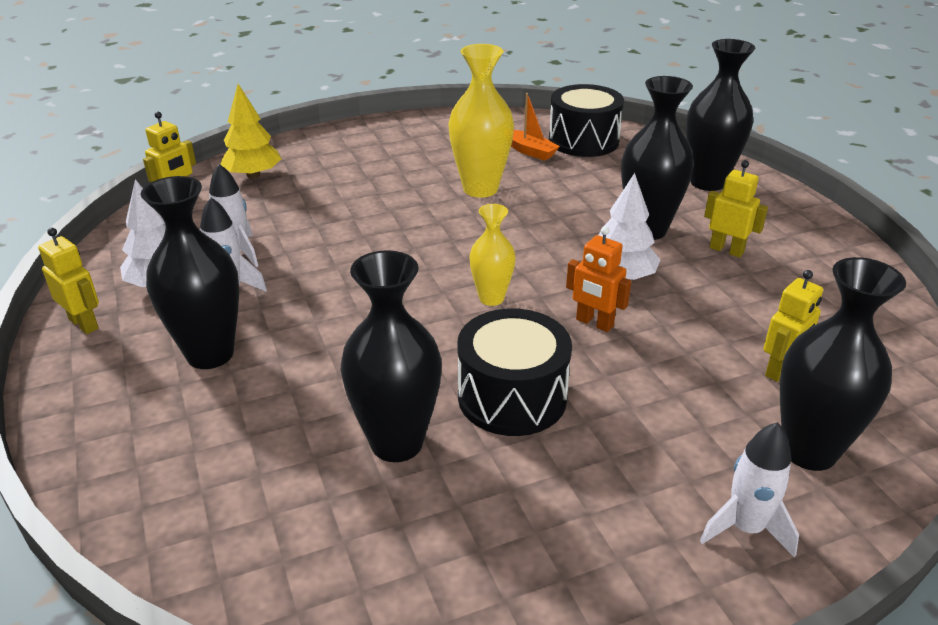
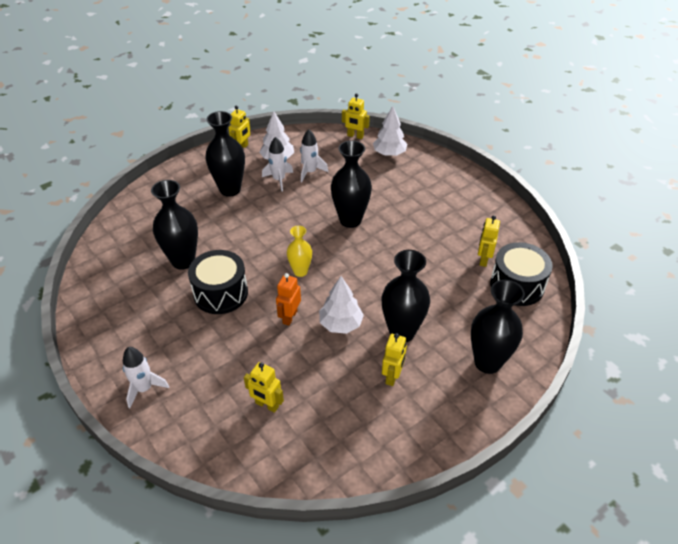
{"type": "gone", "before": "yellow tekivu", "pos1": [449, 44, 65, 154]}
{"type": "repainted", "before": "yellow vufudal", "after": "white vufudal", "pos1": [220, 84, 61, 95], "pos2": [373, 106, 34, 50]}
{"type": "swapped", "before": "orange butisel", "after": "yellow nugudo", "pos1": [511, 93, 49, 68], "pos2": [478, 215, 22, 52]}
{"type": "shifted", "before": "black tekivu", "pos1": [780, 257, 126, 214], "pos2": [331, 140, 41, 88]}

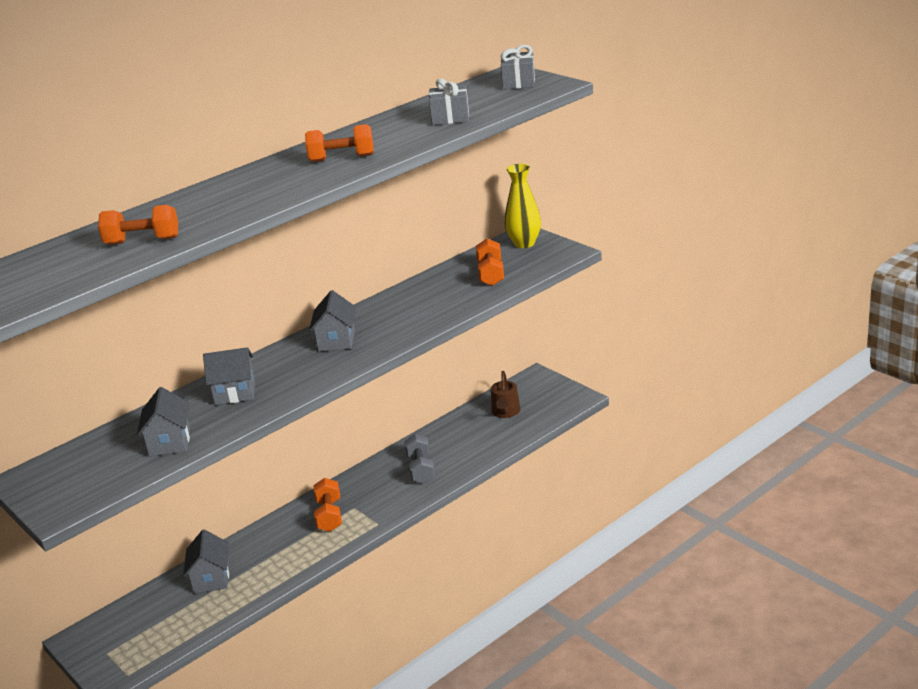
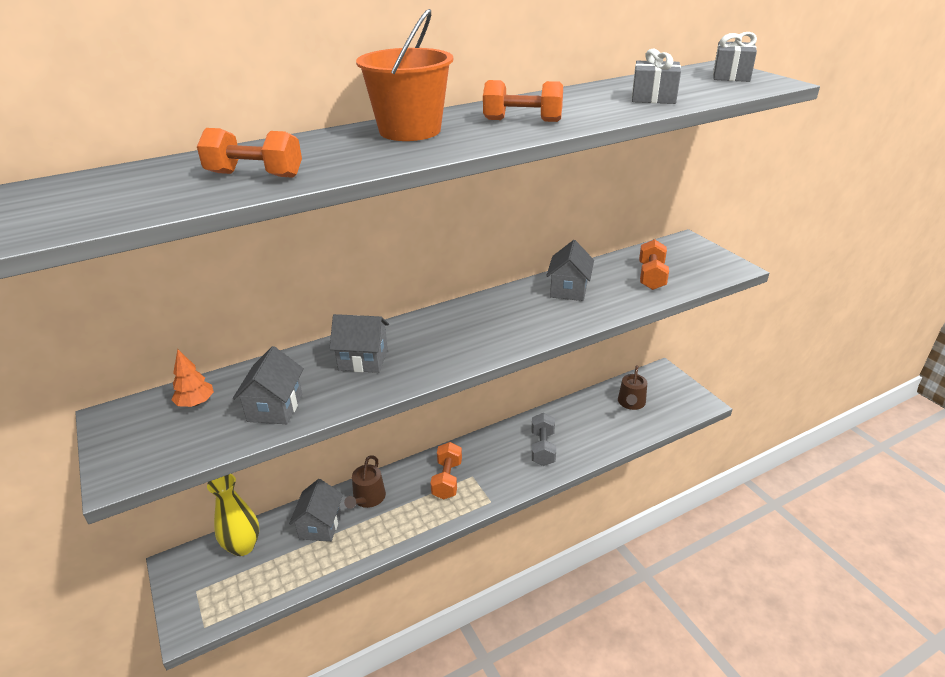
{"type": "shifted", "before": "yellow tekivu", "pos1": [504, 164, 37, 84], "pos2": [207, 474, 52, 82]}
{"type": "shifted", "before": "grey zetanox", "pos1": [309, 290, 47, 62], "pos2": [546, 240, 48, 61]}
{"type": "new", "after": "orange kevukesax", "pos2": [356, 9, 97, 132]}
{"type": "new", "after": "orange vufudal", "pos2": [171, 349, 43, 58]}
{"type": "new", "after": "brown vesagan", "pos2": [344, 455, 42, 54]}

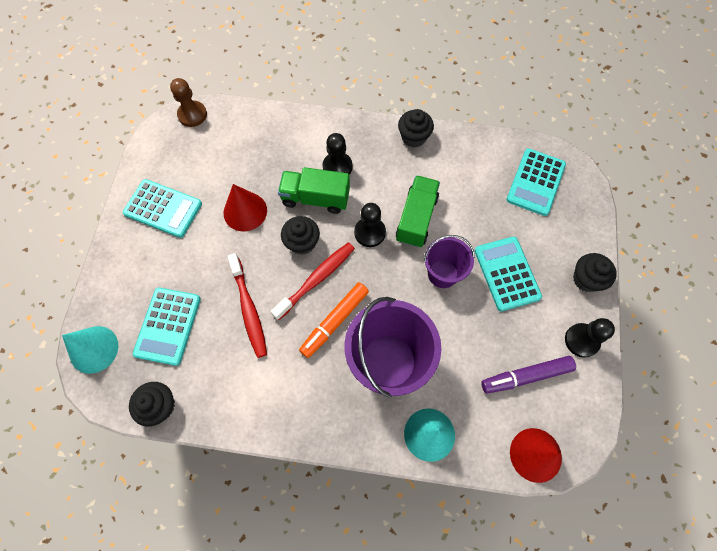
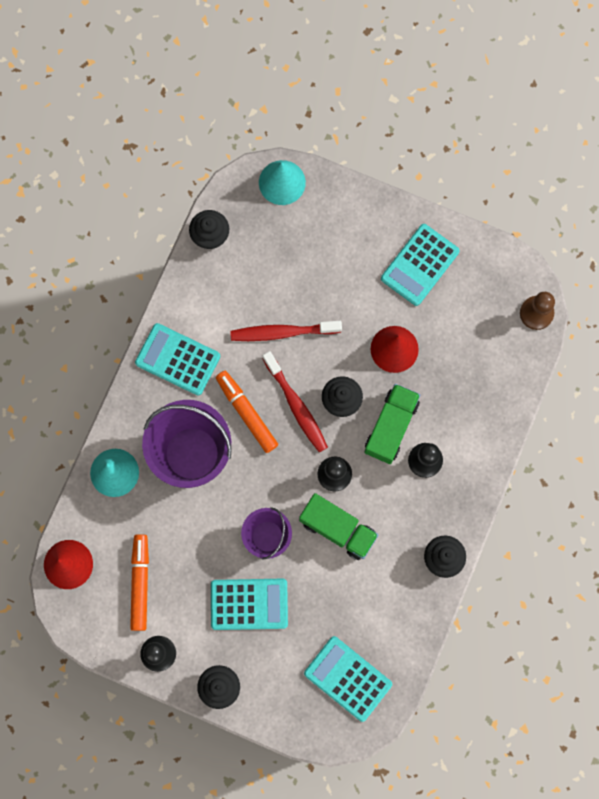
{"type": "shifted", "before": "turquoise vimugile", "pos1": [133, 287, 68, 79], "pos2": [135, 323, 85, 73]}
{"type": "repainted", "before": "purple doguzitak", "after": "orange doguzitak", "pos1": [481, 356, 95, 38], "pos2": [130, 534, 19, 97]}

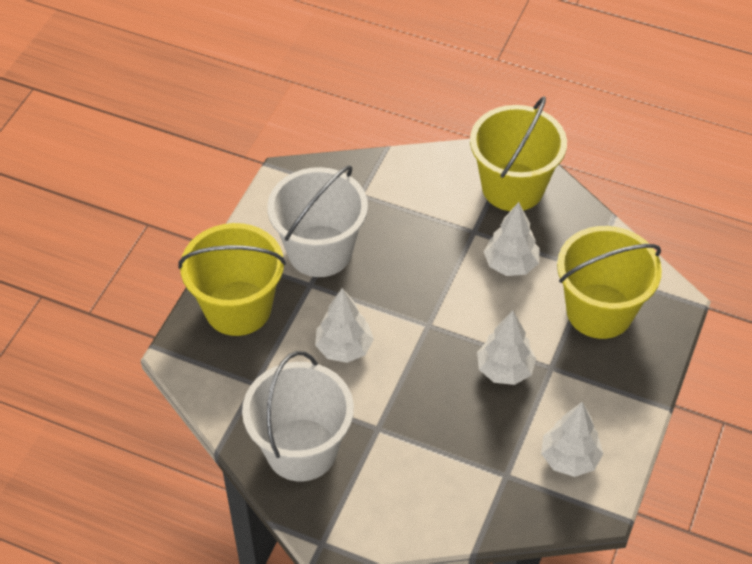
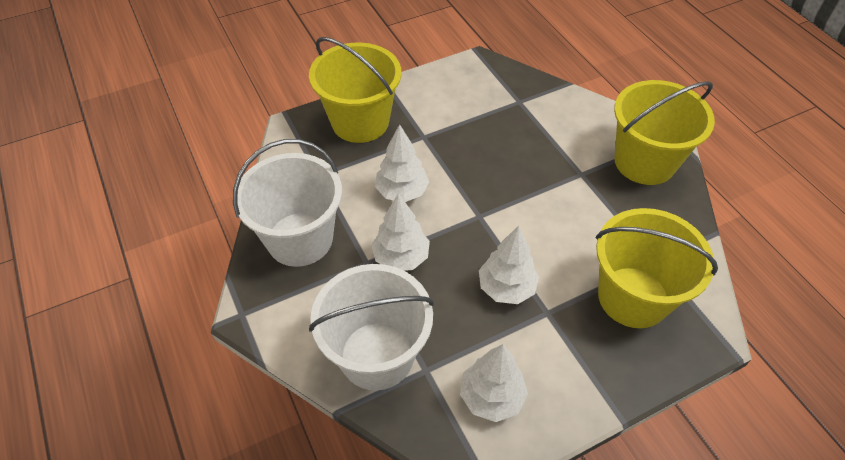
{"type": "shifted", "before": "white kevukesax", "pos1": [267, 165, 101, 112], "pos2": [309, 264, 125, 127]}
{"type": "shifted", "before": "white vufudal", "pos1": [484, 202, 56, 74], "pos2": [371, 193, 59, 78]}

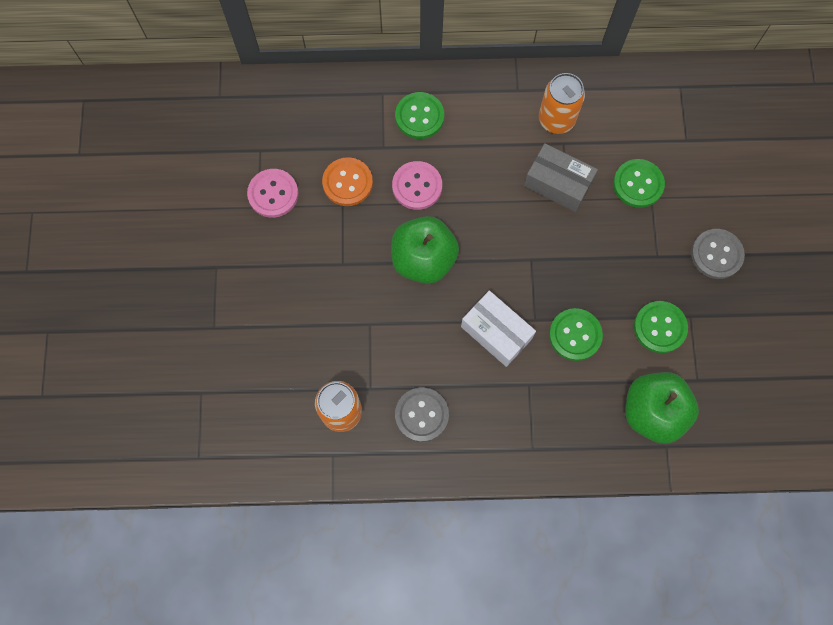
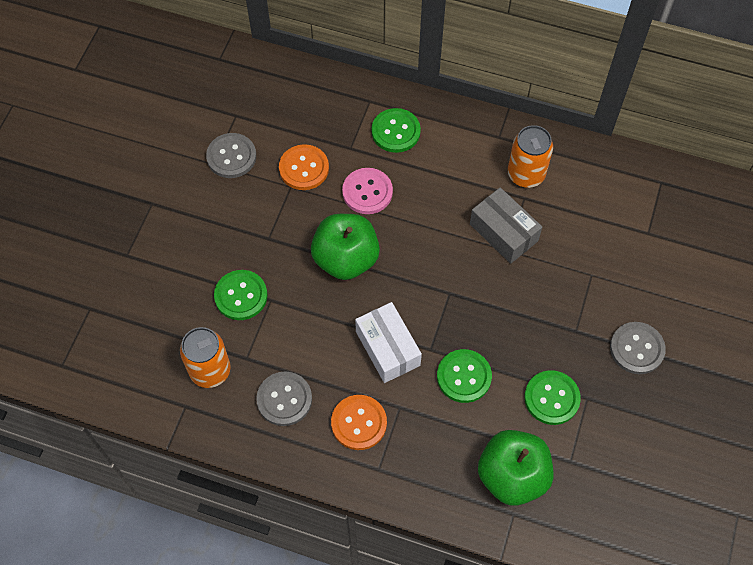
{"type": "shifted", "before": "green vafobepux", "pos1": [613, 159, 52, 49], "pos2": [214, 270, 53, 50]}
{"type": "repainted", "before": "pink vafobepux", "after": "grey vafobepux", "pos1": [247, 169, 51, 49], "pos2": [206, 133, 50, 45]}
{"type": "new", "after": "orange vafobepux", "pos2": [331, 395, 56, 55]}

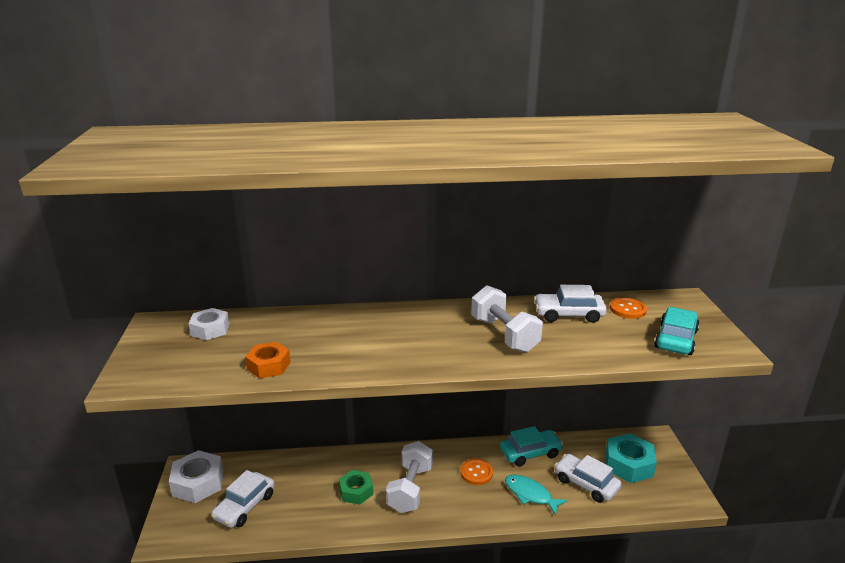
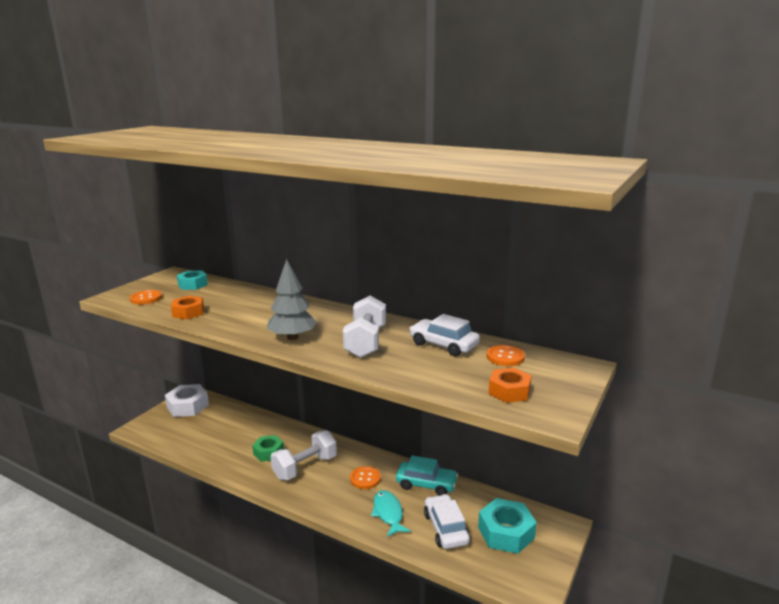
{"type": "swapped", "before": "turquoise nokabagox", "after": "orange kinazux", "pos1": [654, 307, 45, 48], "pos2": [489, 368, 42, 35]}
{"type": "repainted", "before": "white kinazux", "after": "turquoise kinazux", "pos1": [188, 308, 41, 32], "pos2": [177, 271, 31, 19]}
{"type": "gone", "before": "white nokabagox", "pos1": [211, 470, 63, 58]}
{"type": "new", "after": "grey vufudal", "pos2": [267, 259, 50, 81]}
{"type": "new", "after": "orange vafobepux", "pos2": [130, 290, 32, 15]}

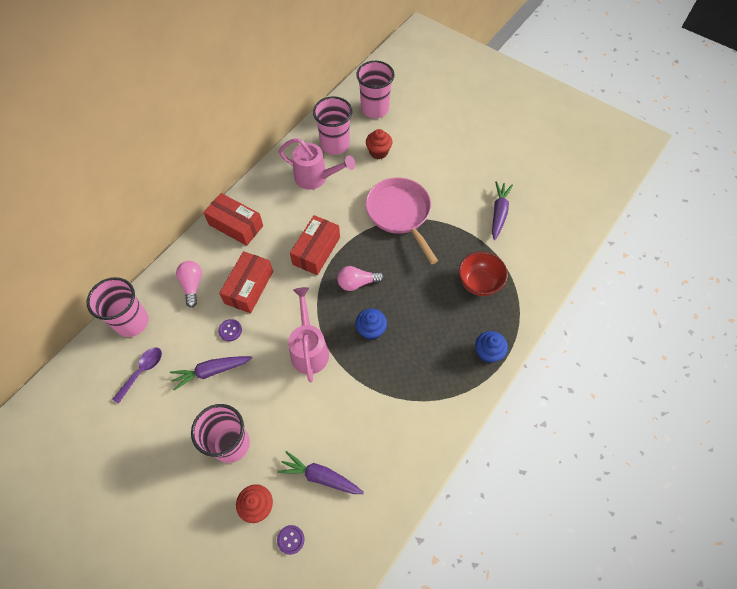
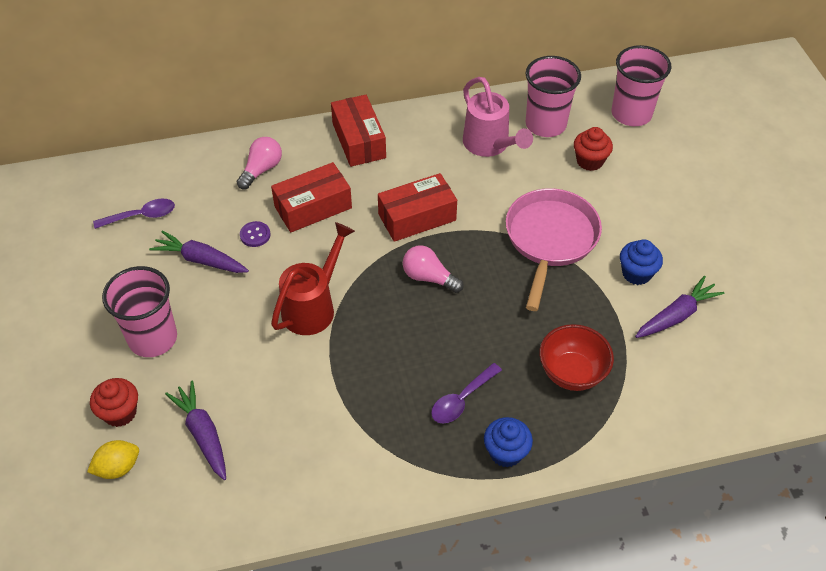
{"type": "gone", "before": "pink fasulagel", "pos1": [86, 277, 63, 60]}
{"type": "repainted", "before": "pink vesagan", "after": "red vesagan", "pos1": [288, 287, 41, 96], "pos2": [271, 222, 84, 113]}
{"type": "shifted", "before": "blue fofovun", "pos1": [355, 308, 32, 32], "pos2": [620, 239, 43, 46]}
{"type": "swapped", "before": "purple vafobepux", "after": "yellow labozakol", "pos1": [277, 525, 27, 30], "pos2": [87, 440, 52, 39]}
{"type": "new", "after": "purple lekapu", "pos2": [431, 363, 71, 61]}

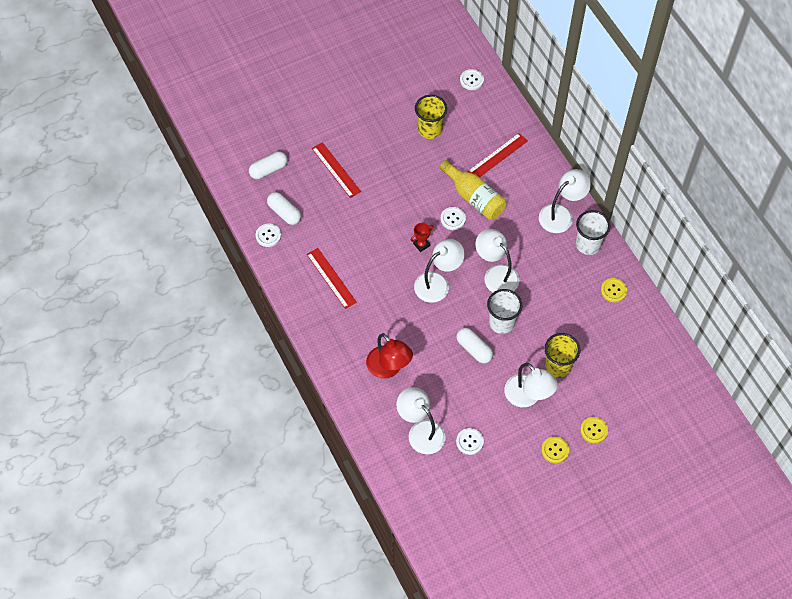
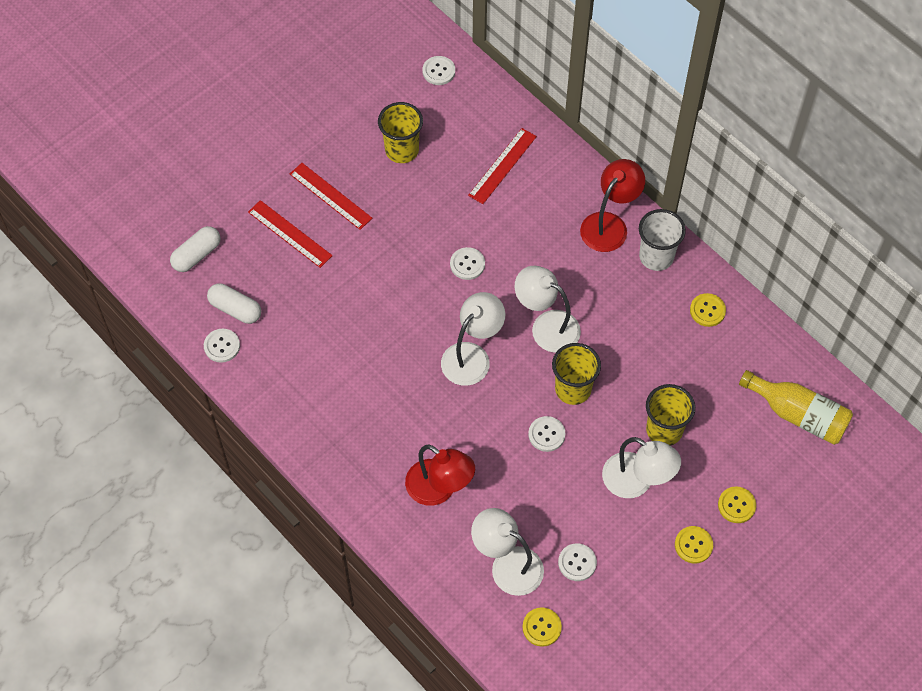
{"type": "shifted", "before": "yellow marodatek", "pos1": [440, 160, 66, 60], "pos2": [739, 370, 114, 75]}
{"type": "repainted", "before": "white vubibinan", "after": "red vubibinan", "pos1": [539, 169, 52, 64], "pos2": [580, 159, 65, 93]}
{"type": "gone", "before": "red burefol", "pos1": [411, 223, 23, 29]}
{"type": "shifted", "before": "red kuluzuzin", "pos1": [307, 248, 50, 61], "pos2": [290, 163, 82, 67]}
{"type": "repainted", "before": "white fasulagel", "after": "yellow fasulagel", "pos1": [487, 289, 35, 45], "pos2": [552, 343, 49, 62]}
{"type": "swapped", "before": "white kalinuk", "after": "white vafobepux", "pos1": [456, 328, 37, 36], "pos2": [528, 416, 37, 36]}
{"type": "new", "after": "yellow vafobepux", "pos2": [523, 607, 39, 40]}

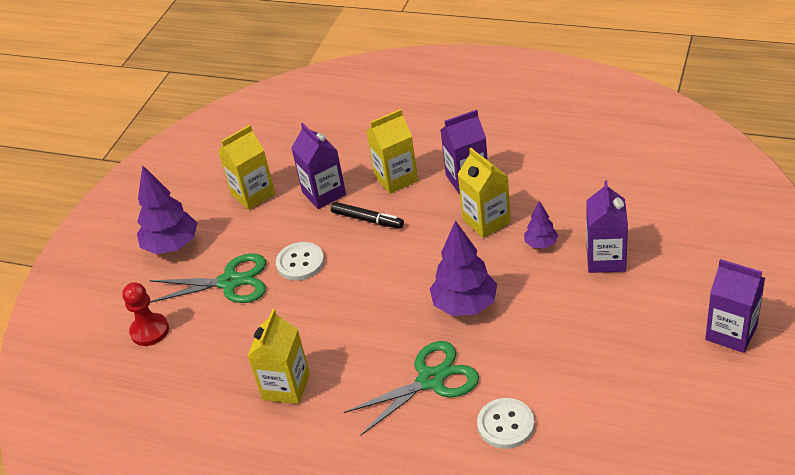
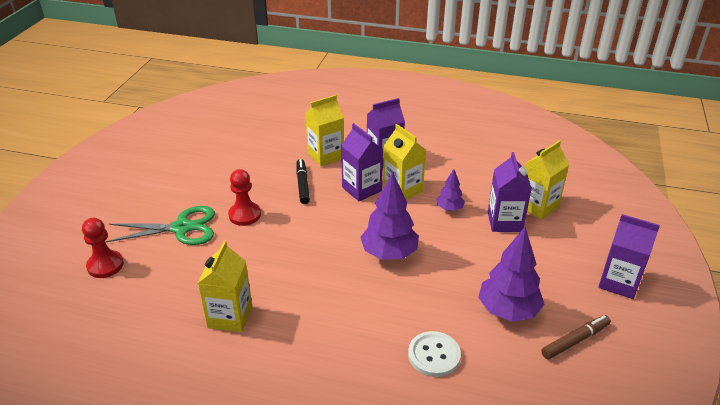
{"type": "shifted", "before": "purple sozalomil", "pos1": [291, 123, 55, 86], "pos2": [341, 123, 42, 78]}
{"type": "shifted", "before": "yellow sozalomil", "pos1": [218, 125, 57, 85], "pos2": [524, 140, 45, 80]}
{"type": "shifted", "before": "purple vufudal", "pos1": [137, 165, 60, 89], "pos2": [478, 227, 67, 95]}
{"type": "rotated", "before": "black doguzitak", "pos1": [331, 202, 73, 27], "pos2": [296, 159, 14, 45], "turn": -120}
{"type": "swapped", "before": "white vafobepux", "after": "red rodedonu", "pos1": [276, 242, 48, 39], "pos2": [228, 169, 33, 57]}
{"type": "gone", "before": "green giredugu", "pos1": [344, 341, 135, 94]}
{"type": "new", "after": "brown doguzitak", "pos2": [541, 315, 70, 44]}

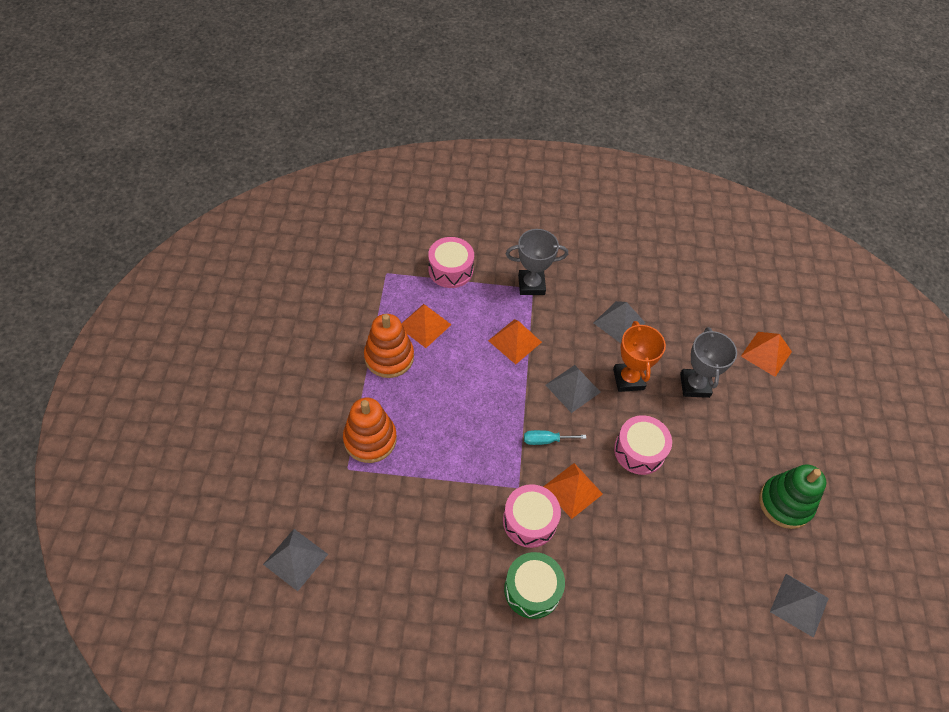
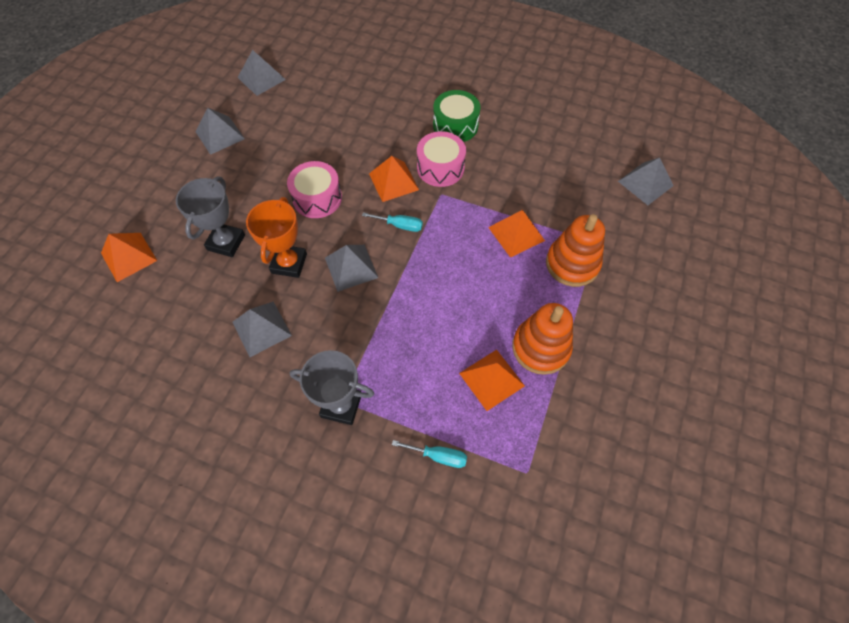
{"type": "swapped", "before": "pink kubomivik", "after": "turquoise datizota", "pos1": [428, 237, 46, 51], "pos2": [392, 440, 75, 28]}
{"type": "shifted", "before": "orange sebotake", "pos1": [488, 319, 54, 45], "pos2": [488, 210, 57, 48]}
{"type": "swapped", "before": "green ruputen", "after": "grey sebotake", "pos1": [759, 464, 67, 65], "pos2": [195, 108, 50, 47]}

